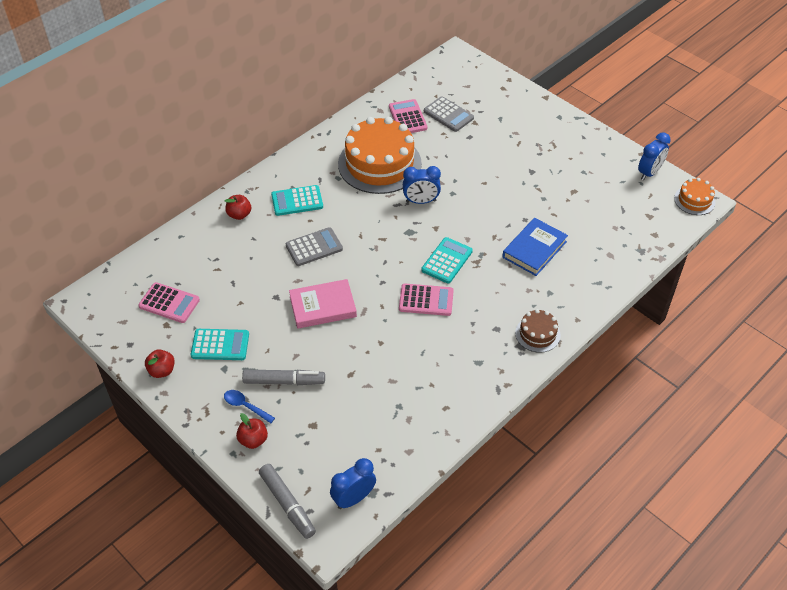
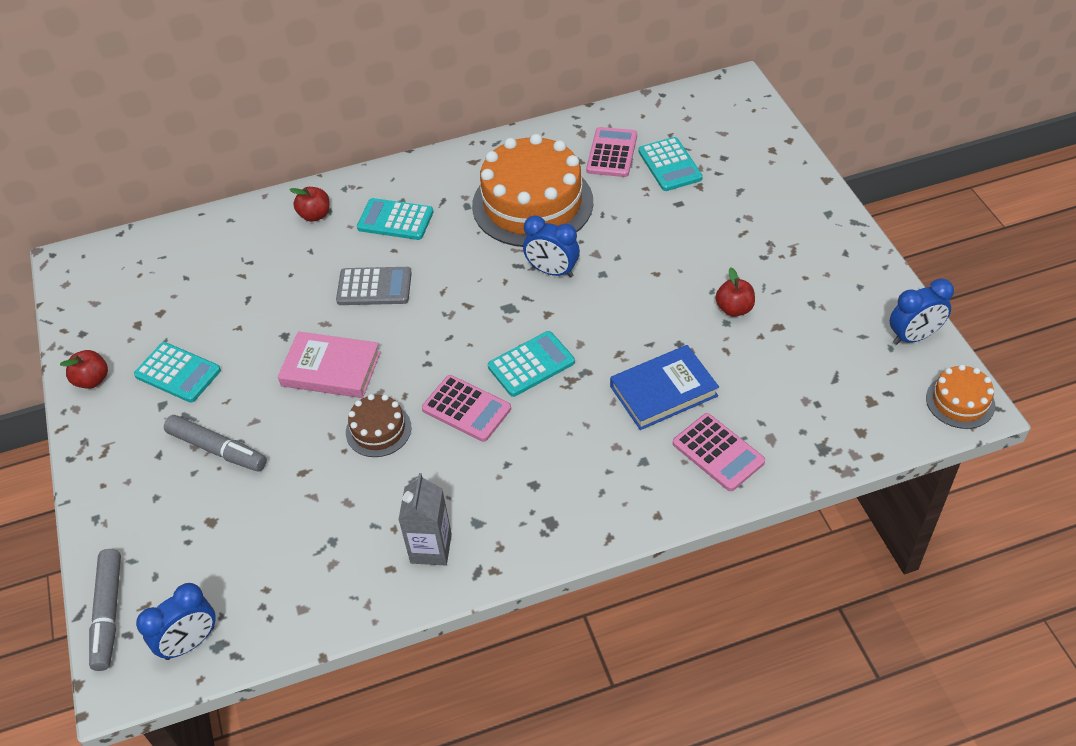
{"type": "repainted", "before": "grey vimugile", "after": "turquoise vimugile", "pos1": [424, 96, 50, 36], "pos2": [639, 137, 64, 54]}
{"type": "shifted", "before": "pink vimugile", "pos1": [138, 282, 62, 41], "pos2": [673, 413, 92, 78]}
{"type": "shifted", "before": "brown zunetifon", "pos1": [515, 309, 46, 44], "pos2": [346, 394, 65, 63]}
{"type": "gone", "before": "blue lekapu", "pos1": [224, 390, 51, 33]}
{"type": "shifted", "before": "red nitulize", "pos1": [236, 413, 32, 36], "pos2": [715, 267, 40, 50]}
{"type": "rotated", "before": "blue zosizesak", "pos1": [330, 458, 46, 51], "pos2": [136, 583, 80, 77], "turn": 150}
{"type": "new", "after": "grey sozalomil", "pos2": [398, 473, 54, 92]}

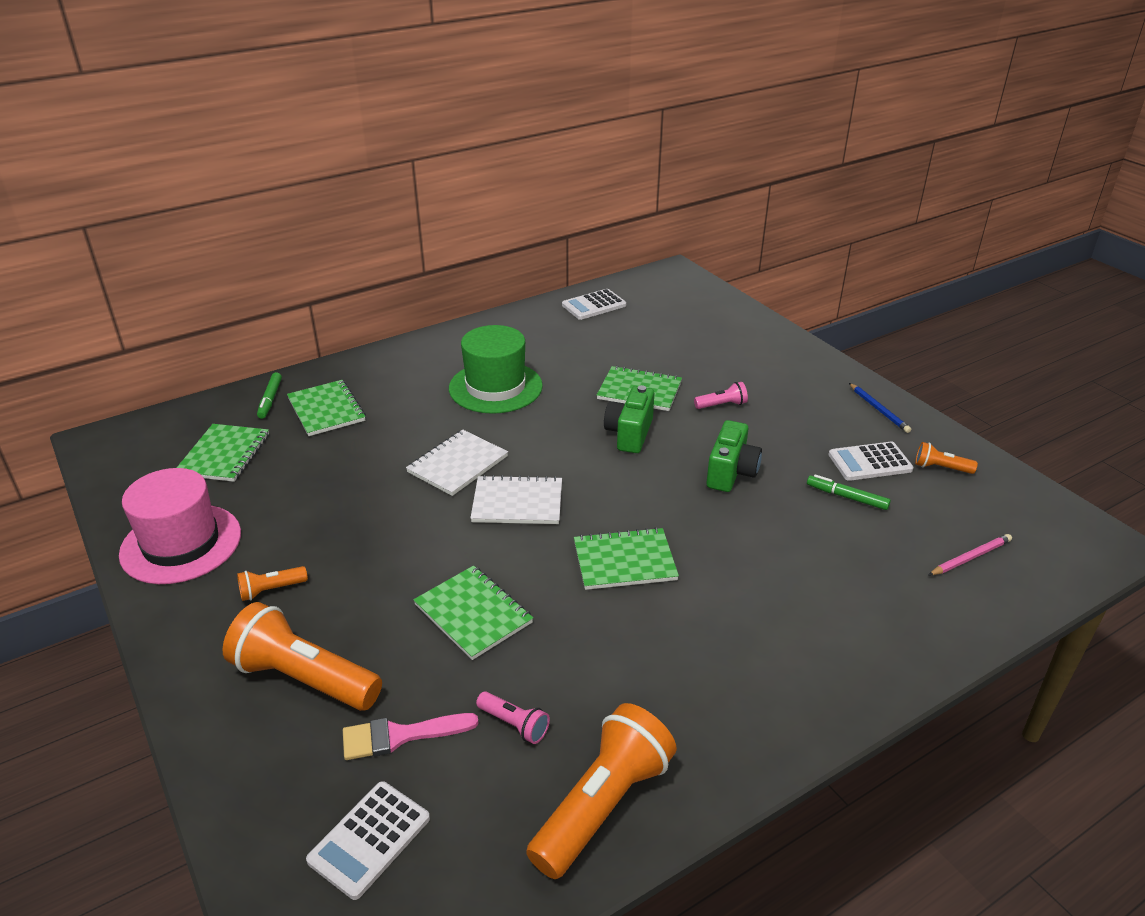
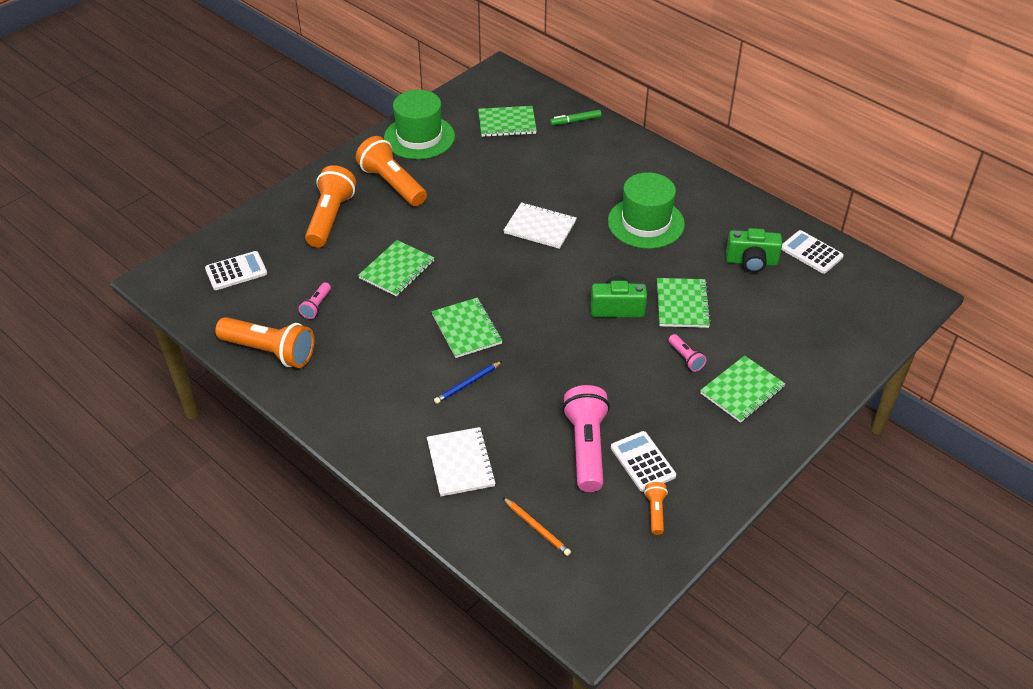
{"type": "shifted", "before": "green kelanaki", "pos1": [287, 380, 79, 56], "pos2": [700, 355, 85, 68]}
{"type": "shifted", "before": "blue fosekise", "pos1": [849, 383, 62, 50], "pos2": [434, 361, 68, 43]}
{"type": "shifted", "before": "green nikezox", "pos1": [707, 420, 55, 72], "pos2": [726, 228, 56, 45]}
{"type": "repainted", "before": "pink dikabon", "after": "green dikabon", "pos1": [119, 468, 122, 116], "pos2": [384, 90, 71, 69]}
{"type": "swapped", "before": "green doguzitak", "after": "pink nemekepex", "pos1": [807, 474, 84, 36], "pos2": [562, 385, 48, 107]}
{"type": "shifted", "before": "white kelanaki", "pos1": [470, 475, 92, 49], "pos2": [427, 427, 69, 69]}
{"type": "repainted", "before": "pink fosekise", "after": "orange fosekise", "pos1": [929, 534, 83, 41], "pos2": [503, 497, 68, 59]}
{"type": "scaled", "before": "orange nemekepex", "pos1": [237, 566, 71, 35], "pos2": [356, 136, 71, 70], "scale": 2.14}
{"type": "gone", "before": "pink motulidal", "pos1": [343, 713, 136, 47]}
{"type": "rotated", "before": "white vimugile", "pos1": [306, 781, 124, 119], "pos2": [205, 251, 62, 39], "turn": 135}

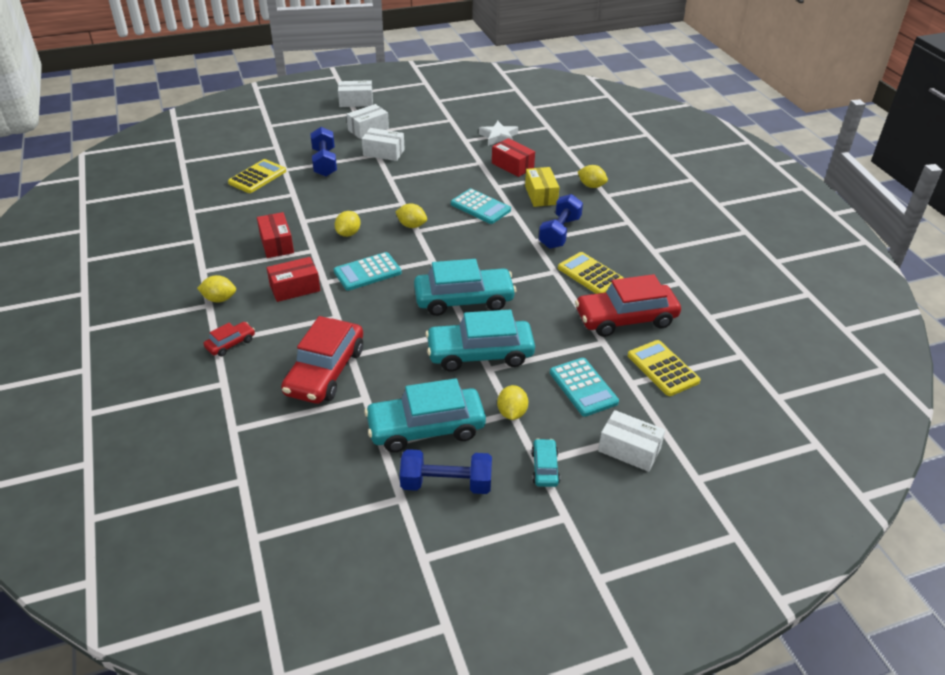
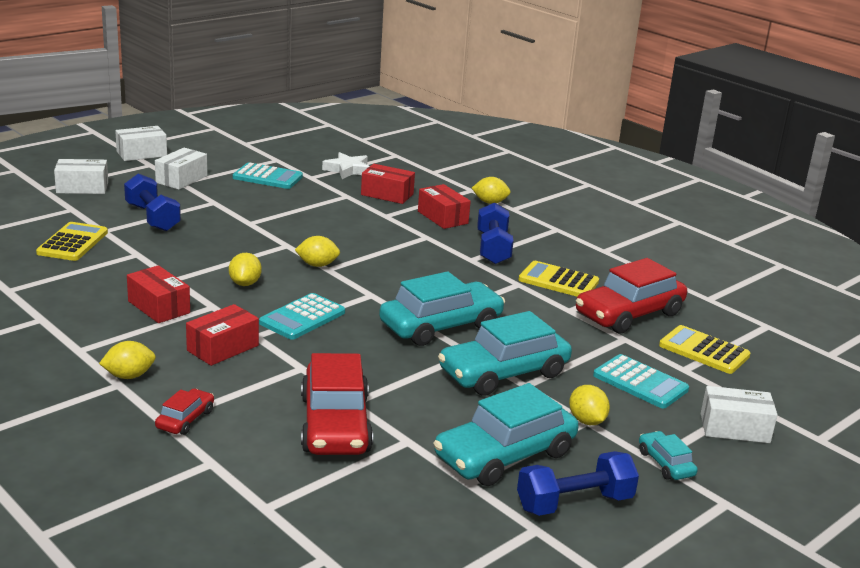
{"type": "shifted", "before": "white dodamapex", "pos1": [362, 128, 43, 33], "pos2": [54, 159, 54, 35]}
{"type": "repainted", "before": "yellow dodamapex", "after": "red dodamapex", "pos1": [525, 167, 34, 40], "pos2": [418, 184, 53, 45]}
{"type": "shifted", "before": "turquoise vimugile", "pos1": [451, 189, 60, 35], "pos2": [233, 162, 70, 27]}

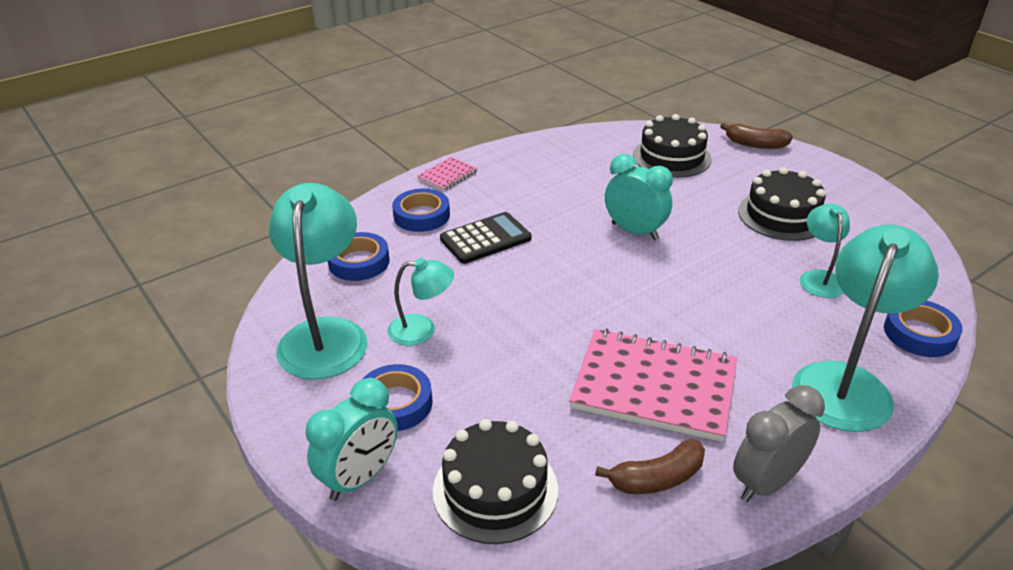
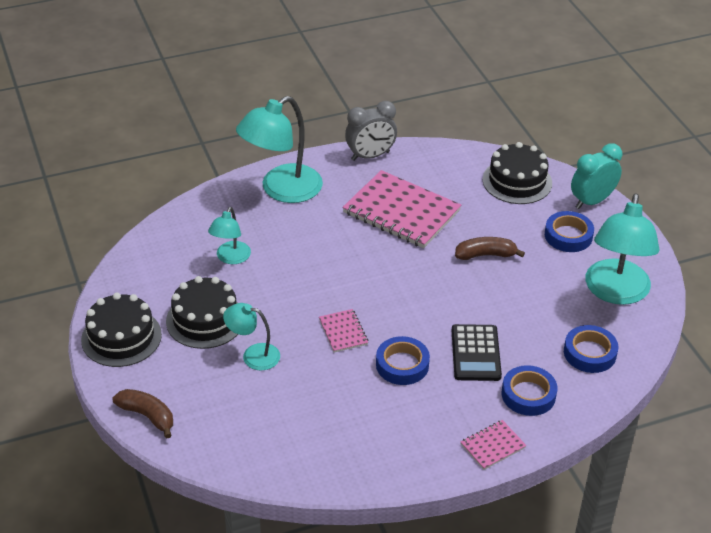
{"type": "shifted", "before": "black zunetifon", "pos1": [633, 114, 79, 64], "pos2": [81, 293, 81, 74]}
{"type": "swapped", "before": "turquoise zosizesak", "after": "pink kelanaki", "pos1": [605, 154, 68, 86], "pos2": [319, 309, 49, 44]}
{"type": "rotated", "before": "black vimugile", "pos1": [440, 212, 92, 52], "pos2": [451, 324, 51, 57], "turn": -75}
{"type": "shifted", "before": "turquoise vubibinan", "pos1": [388, 258, 66, 88], "pos2": [223, 303, 57, 67]}
{"type": "shifted", "before": "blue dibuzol", "pos1": [884, 301, 79, 56], "pos2": [376, 336, 54, 49]}
{"type": "shifted", "before": "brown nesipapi", "pos1": [595, 439, 110, 55], "pos2": [455, 237, 70, 23]}

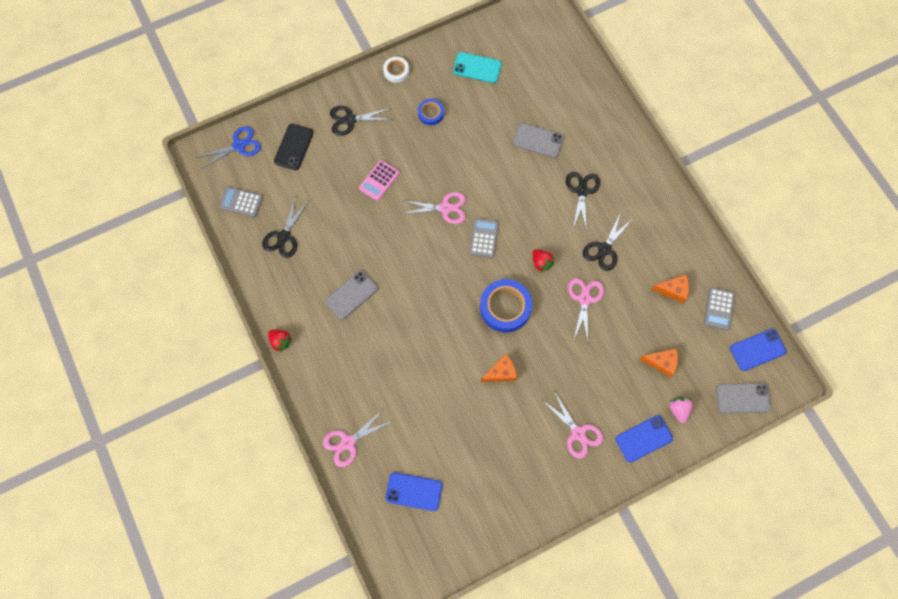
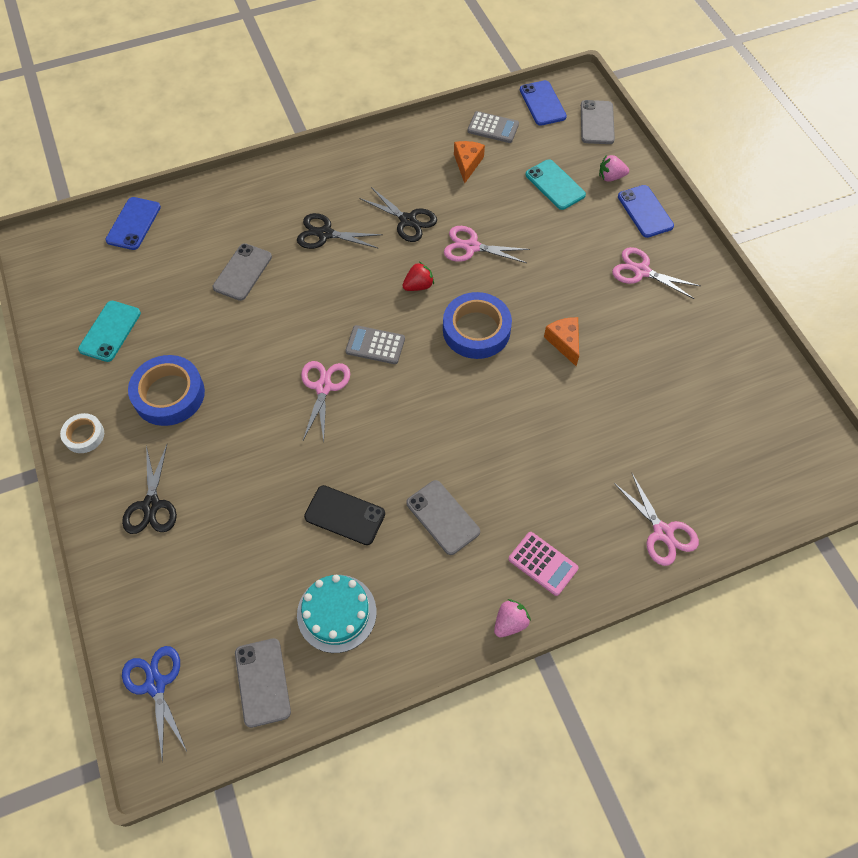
{"type": "scaled", "before": "blue dibuzol", "pos1": [418, 99, 26, 26], "pos2": [128, 355, 77, 71], "scale": 1.83}
{"type": "shifted", "before": "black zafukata", "pos1": [274, 124, 39, 46], "pos2": [304, 485, 81, 60]}
{"type": "shifted", "before": "pink vimugile", "pos1": [359, 160, 40, 41], "pos2": [508, 532, 71, 64]}
{"type": "swapped", "before": "grey vimugile", "after": "grey zafukata", "pos1": [219, 186, 44, 31], "pos2": [235, 638, 56, 90]}
{"type": "swapped", "before": "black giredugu", "after": "turquoise zunetifon", "pos1": [262, 197, 47, 61], "pos2": [297, 575, 80, 78]}
{"type": "repainted", "before": "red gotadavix", "after": "pink gotadavix", "pos1": [268, 330, 24, 22], "pos2": [494, 599, 37, 38]}
{"type": "swapped", "before": "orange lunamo", "after": "turquoise zafukata", "pos1": [639, 349, 39, 28], "pos2": [525, 159, 61, 51]}
{"type": "rotated", "before": "pink giredugu", "pos1": [543, 391, 60, 68], "pos2": [612, 247, 88, 52], "turn": -120}
{"type": "shifted", "before": "blue zafukata", "pos1": [385, 472, 57, 39], "pos2": [105, 197, 56, 53]}

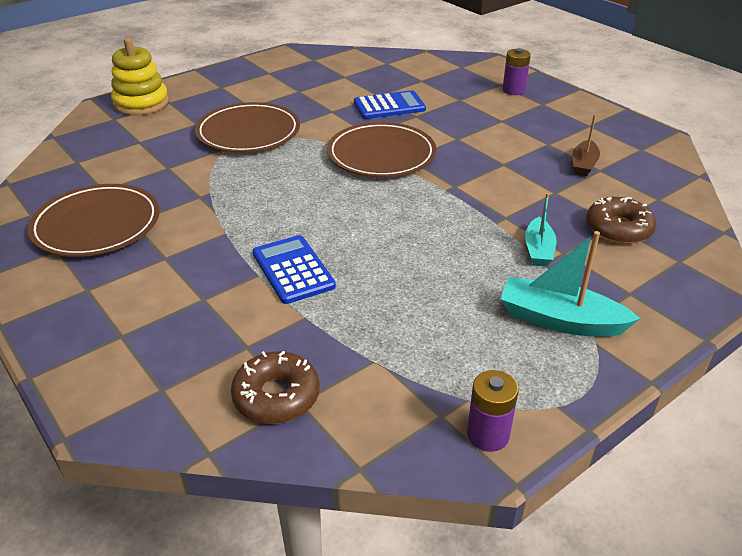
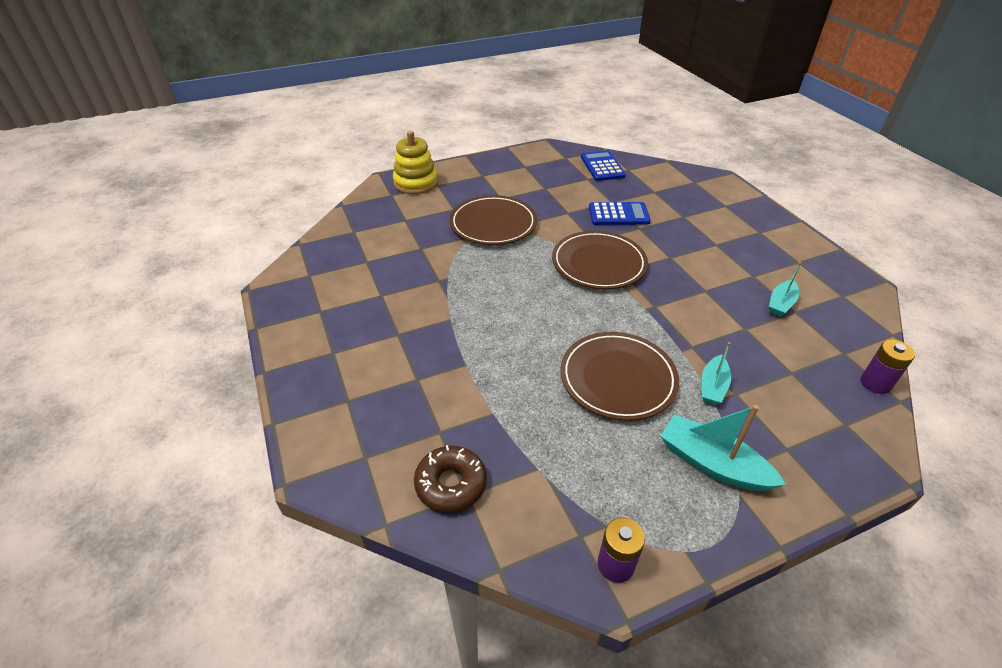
{"type": "shifted", "before": "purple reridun", "pos1": [503, 48, 28, 47], "pos2": [861, 339, 54, 55]}
{"type": "repainted", "before": "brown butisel", "after": "turquoise butisel", "pos1": [573, 114, 27, 62], "pos2": [769, 262, 32, 55]}
{"type": "shifted", "before": "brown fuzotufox", "pos1": [27, 184, 133, 73], "pos2": [560, 332, 119, 89]}
{"type": "gone", "before": "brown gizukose", "pos1": [586, 197, 70, 47]}
{"type": "shifted", "before": "blue vimugile", "pos1": [253, 235, 83, 69], "pos2": [581, 151, 45, 30]}

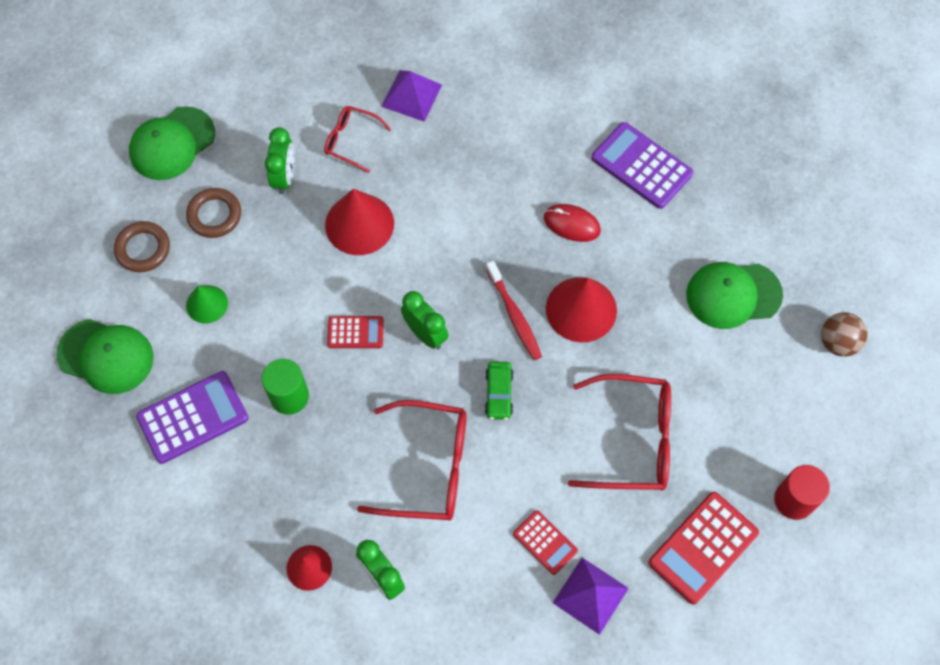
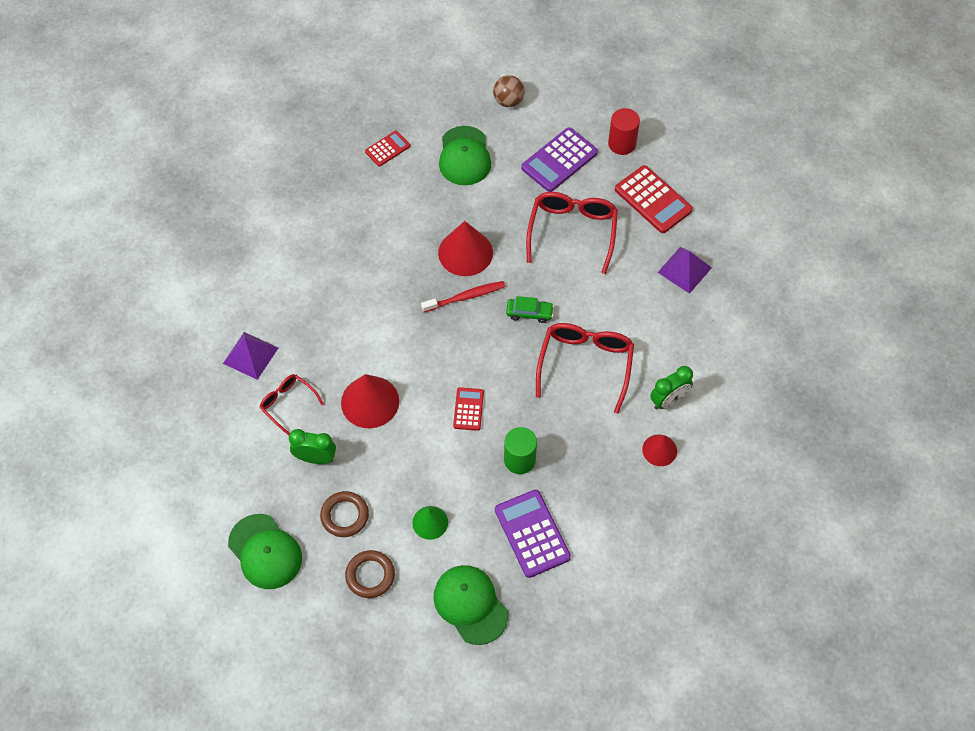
{"type": "rotated", "before": "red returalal", "pos1": [324, 106, 67, 67], "pos2": [259, 374, 65, 61], "turn": 105}
{"type": "shifted", "before": "purple vimugile", "pos1": [592, 122, 101, 87], "pos2": [521, 127, 77, 65]}
{"type": "gone", "before": "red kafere", "pos1": [544, 204, 57, 38]}
{"type": "gone", "before": "green zosizesak", "pos1": [401, 291, 47, 58]}
{"type": "rotated", "before": "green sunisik", "pos1": [56, 319, 98, 75], "pos2": [433, 565, 75, 80], "turn": -60}
{"type": "shifted", "before": "red vimugile", "pos1": [513, 510, 65, 65], "pos2": [365, 131, 45, 36]}

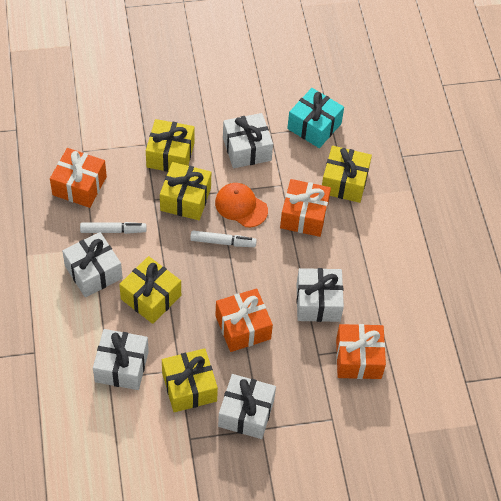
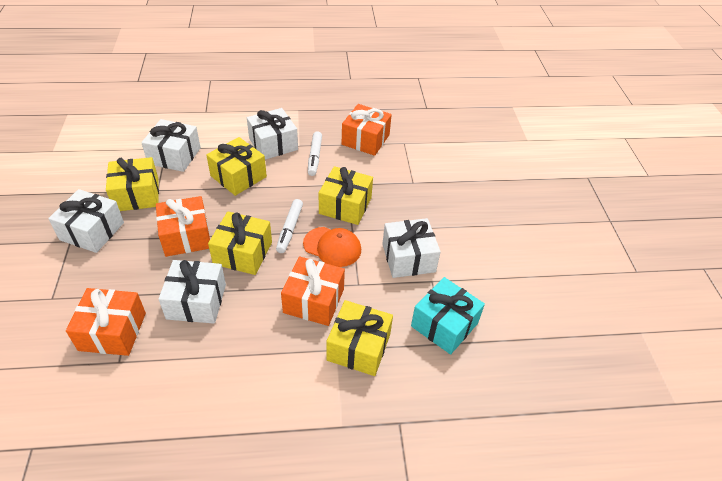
{"type": "shifted", "before": "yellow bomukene", "pos1": [146, 119, 49, 53], "pos2": [208, 212, 64, 63]}
{"type": "rotated", "before": "orange sunisik", "pos1": [215, 183, 53, 44], "pos2": [303, 227, 58, 40], "turn": 75}

